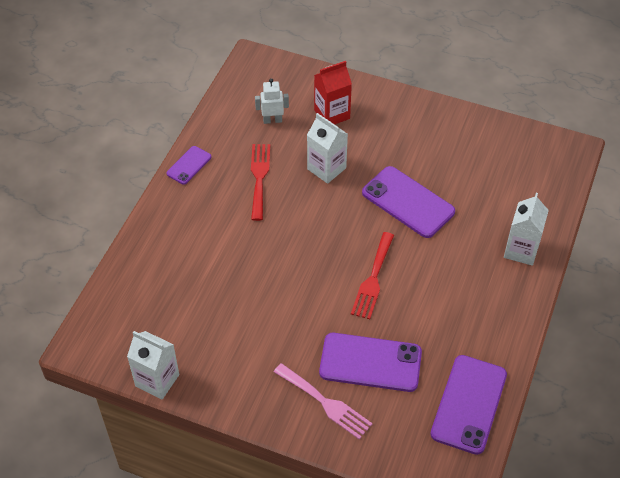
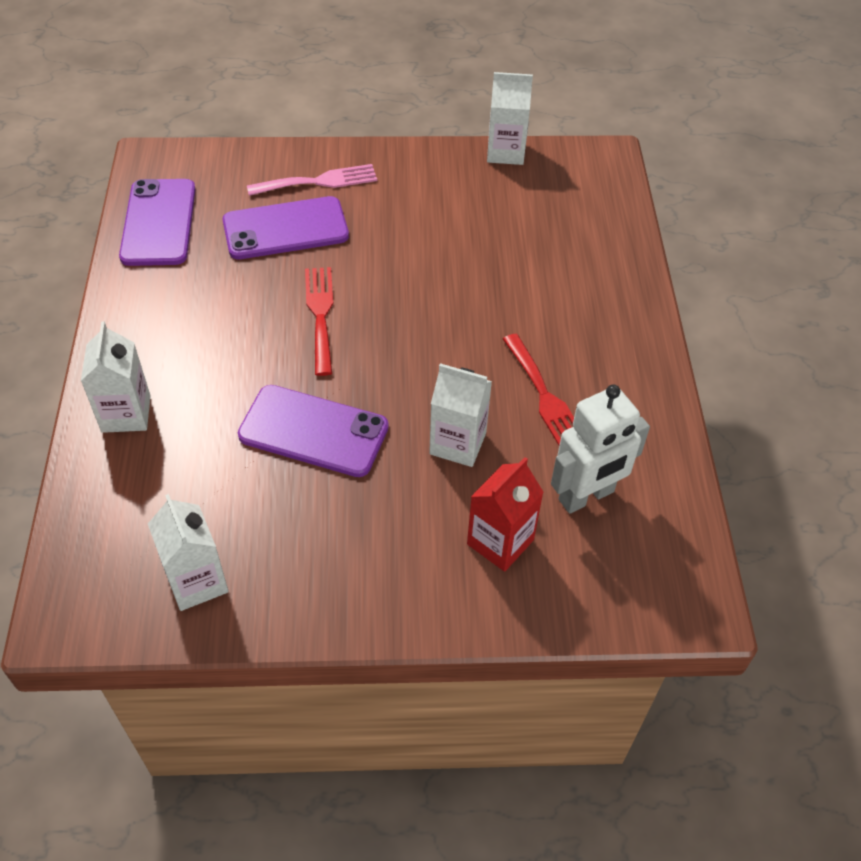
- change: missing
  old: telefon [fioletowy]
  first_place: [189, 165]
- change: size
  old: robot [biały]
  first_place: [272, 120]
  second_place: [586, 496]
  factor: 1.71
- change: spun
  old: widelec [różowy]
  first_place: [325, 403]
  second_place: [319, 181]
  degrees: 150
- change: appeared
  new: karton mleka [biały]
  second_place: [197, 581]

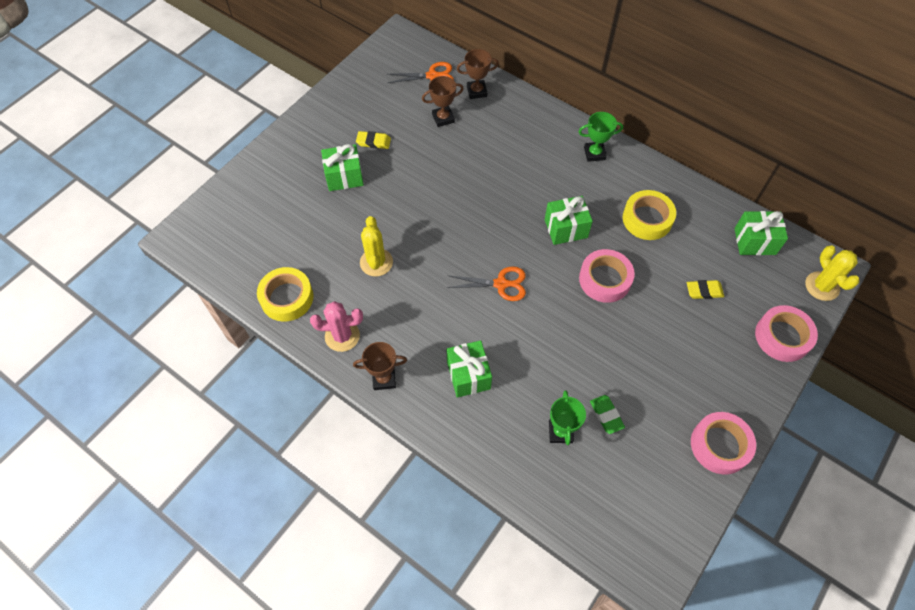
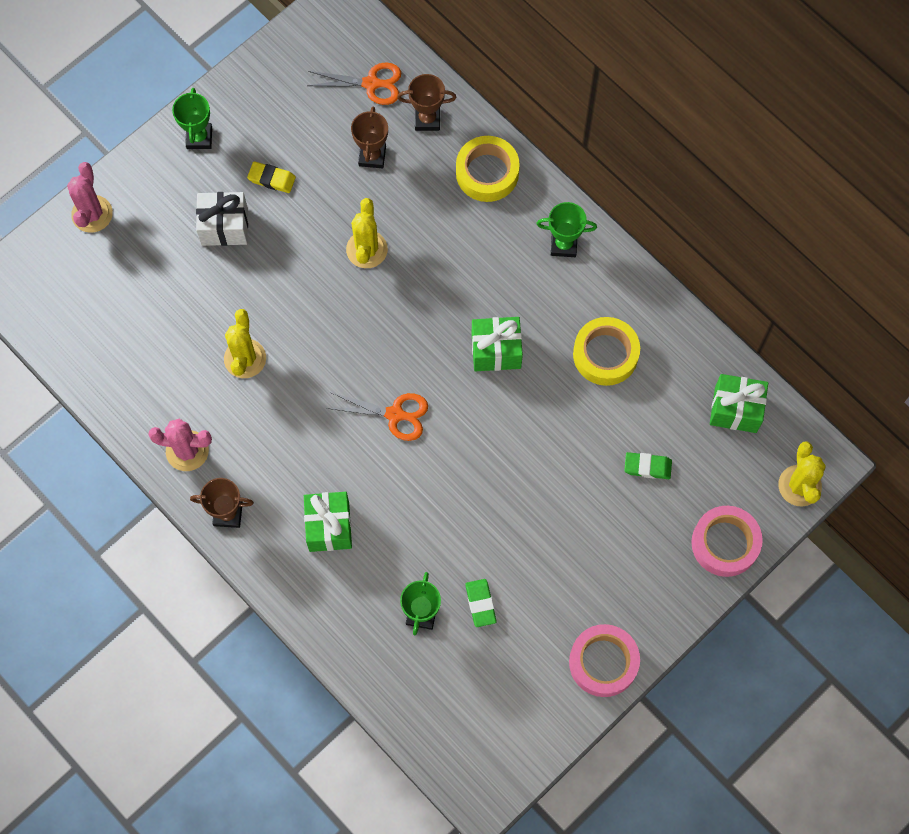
- change: relocated
  old: taśma klejąca [żółty]
  first_place: [287, 298]
  second_place: [487, 173]
- change: colour
  old: prezent [zielony]
  new: prezent [biały]
  first_place: [344, 177]
  second_place: [224, 226]
- change: spun
  old: puchar [brązowy]
  first_place: [443, 118]
  second_place: [372, 156]
  degrees: -75
- change: missing
  old: taśma klejąca [różowy]
  first_place: [605, 279]
- change: colour
  old: gumka do mazania [żółty]
  new: gumka do mazania [zielony]
  first_place: [704, 291]
  second_place: [647, 467]
- change: appeared
  new: kaktus [różowy]
  second_place: [92, 214]
- change: appeared
  new: puchar [zielony]
  second_place: [199, 138]
- change: appeared
  new: kaktus [żółty]
  second_place: [367, 249]

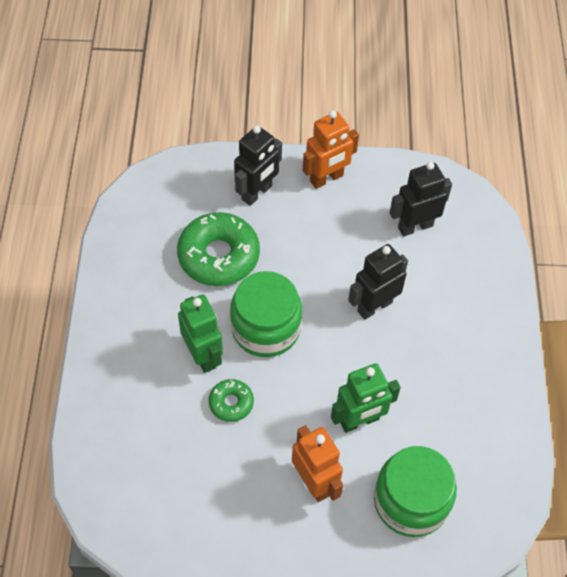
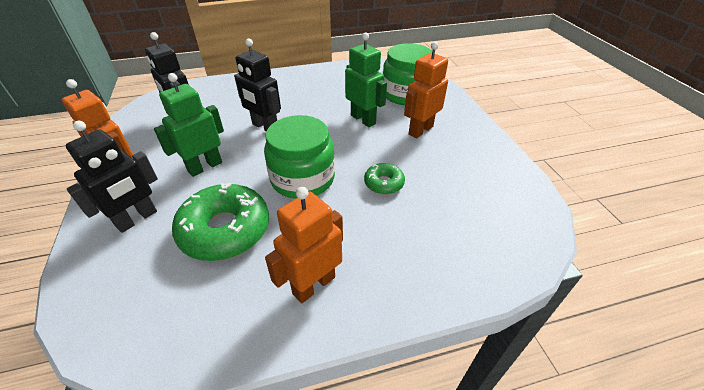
- change: relocated
  old: robot [zielony]
  first_place: [203, 355]
  second_place: [205, 166]
- change: spun
  old: robot [czarny]
  first_place: [257, 193]
  second_place: [137, 219]
  degrees: 105
- change: appeared
  new: robot [pomarańczowy]
  second_place: [313, 285]

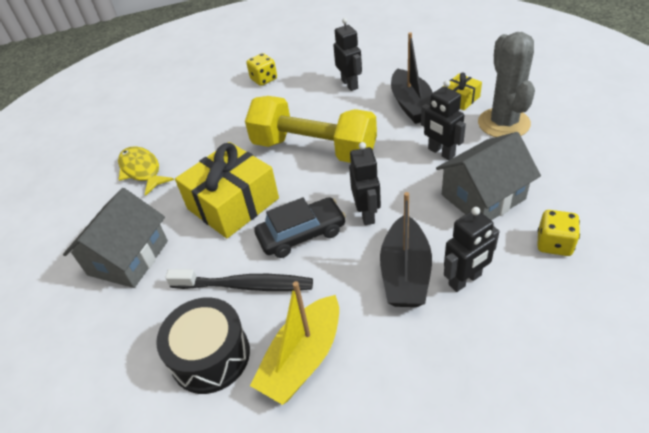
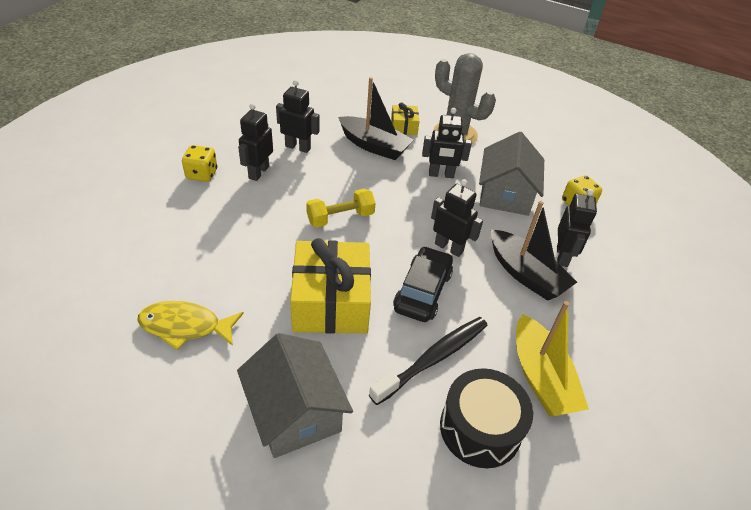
- change: size
  old: hantel [żółty]
  first_place: [313, 149]
  second_place: [340, 218]
  factor: 0.5
- change: appeared
  new: robot [czarny]
  second_place: [258, 172]

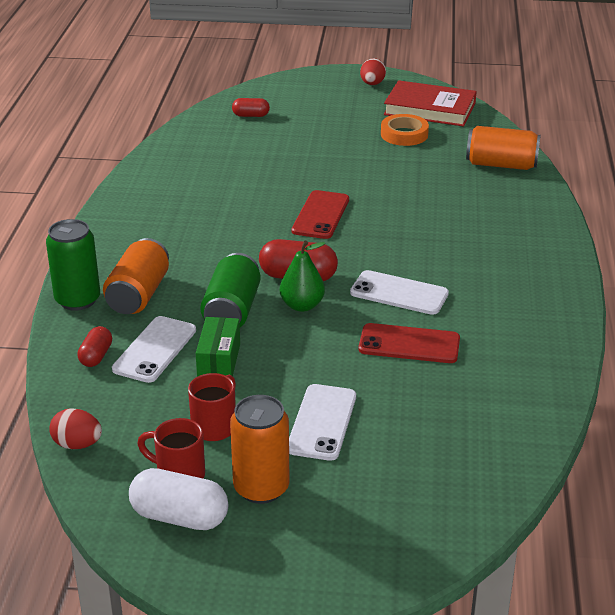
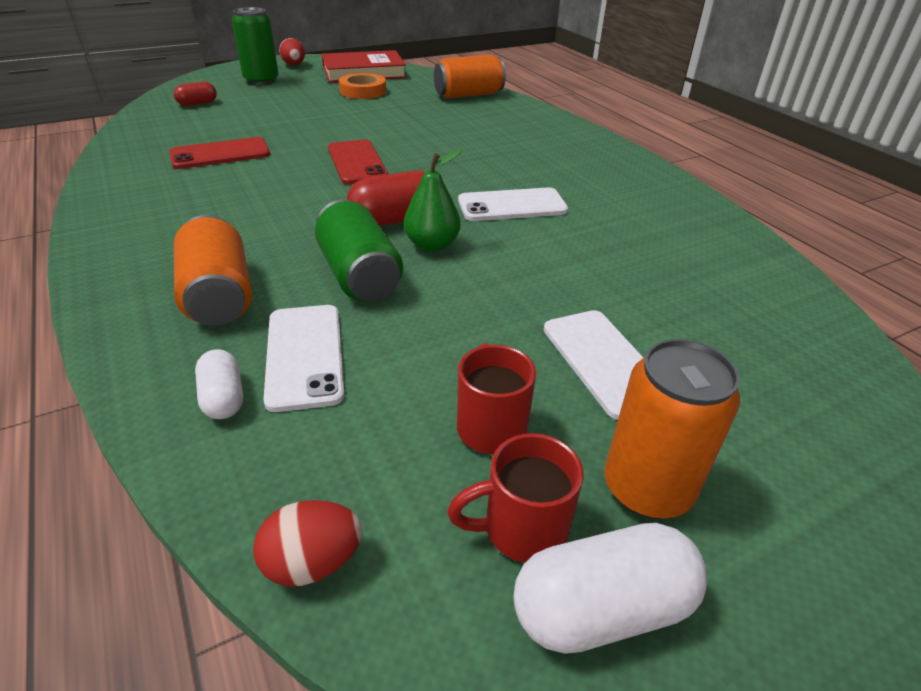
- change: relocated
  old: puszka [zielony]
  first_place: [77, 300]
  second_place: [261, 80]
- change: colour
  old: kapsułka [czerwony]
  new: kapsułka [biały]
  first_place: [96, 356]
  second_place: [223, 398]
- change: missing
  old: pudełko [zielony]
  first_place: [219, 361]
- change: relocated
  old: telefon [czerwony]
  first_place: [409, 344]
  second_place: [220, 154]

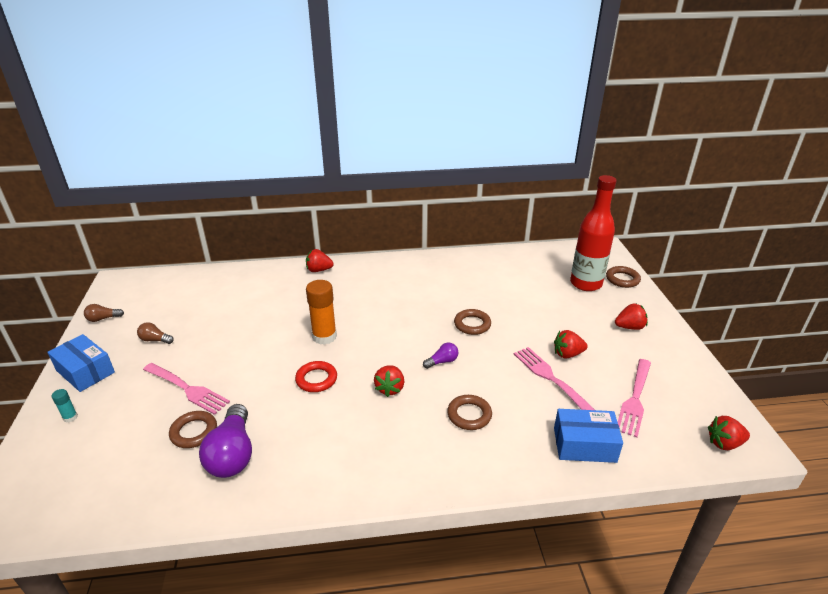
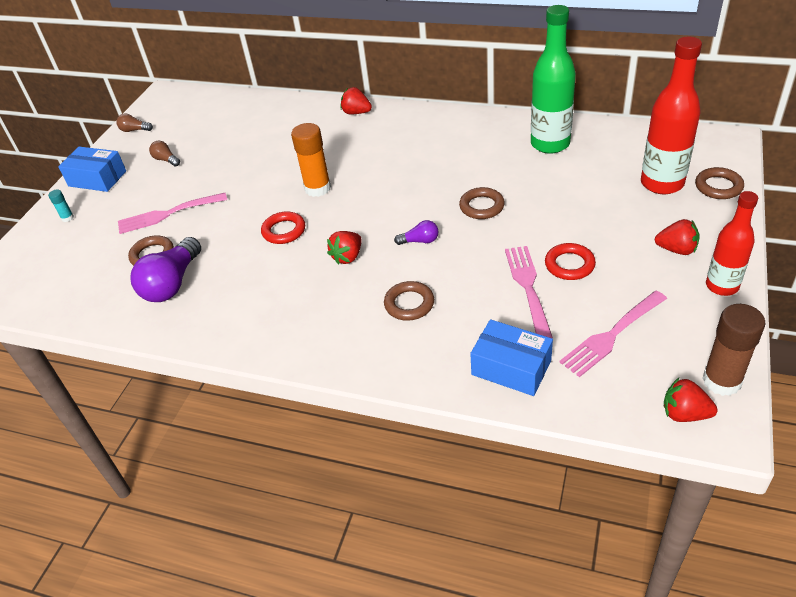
- change: spun
  old: pudełko [niebieski]
  first_place: [85, 371]
  second_place: [97, 178]
  degrees: -45
- change: spun
  old: widelec [różowy]
  first_place: [187, 389]
  second_place: [168, 214]
  degrees: 105
- change: exchanged
  old: truskawka [czerwony]
  new: pierścień [czerwony]
  first_place: [567, 354]
  second_place: [569, 265]
- change: appeared
  new: butelka [zielony]
  second_place: [550, 144]
- change: appeared
  new: klej w sztyfcie [brązowy]
  second_place: [721, 381]
- change: appeared
  new: butelka [czerwony]
  second_place: [722, 286]

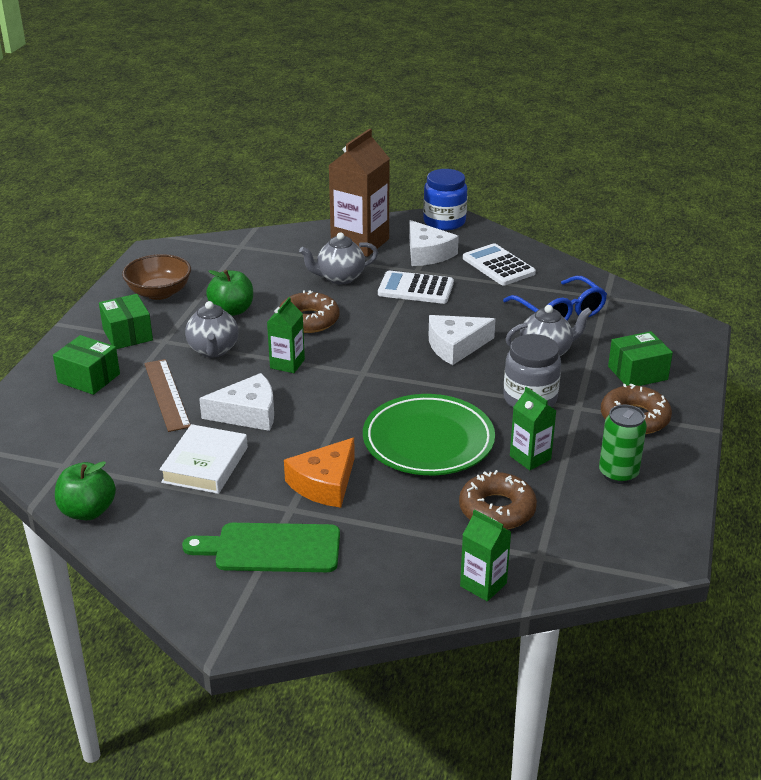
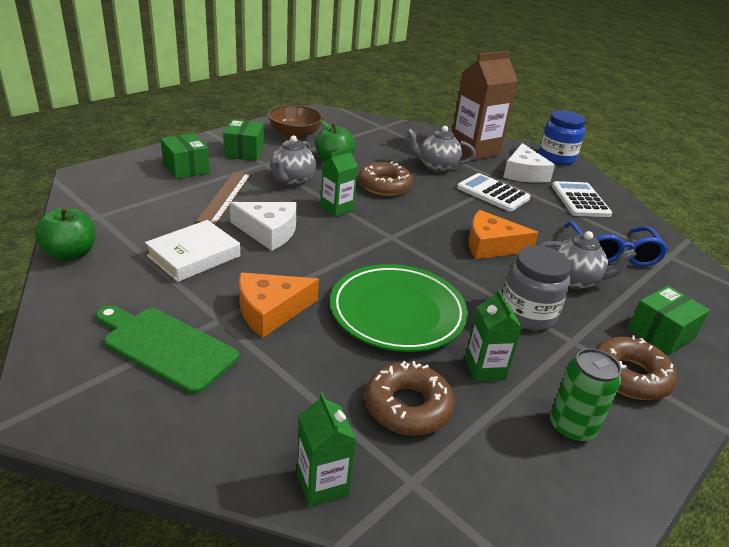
- change: colour
  old: ser [biały]
  new: ser [pomarańczowy]
  first_place: [455, 346]
  second_place: [491, 245]
- change: spun
  old: pudełko [zielony]
  first_place: [637, 373]
  second_place: [661, 333]
  degrees: -45

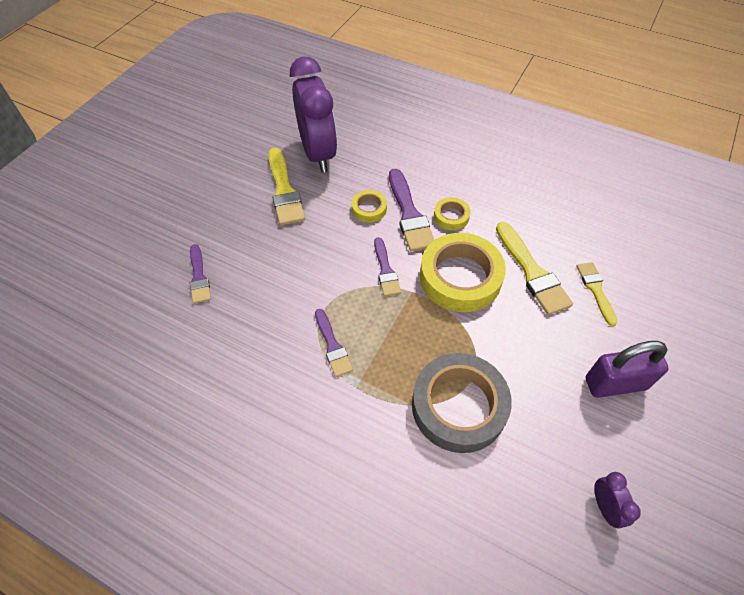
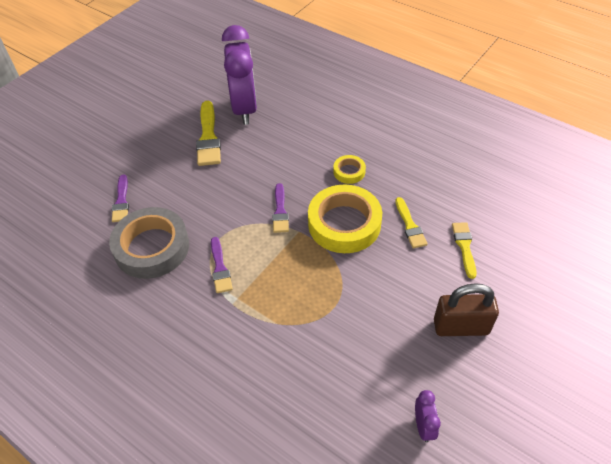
- change: missing
  old: taśma klejąca [żółty]
  first_place: [369, 209]
- change: missing
  old: pędzel [fioletowy]
  first_place: [409, 214]
- change: relocated
  old: taśma klejąca [szary]
  first_place: [458, 406]
  second_place: [152, 247]
- change: size
  old: pędzel [żółty]
  first_place: [532, 272]
  second_place: [410, 226]
  factor: 0.62
- change: colour
  old: kłódka [fioletowy]
  new: kłódka [brązowy]
  first_place: [615, 383]
  second_place: [461, 327]

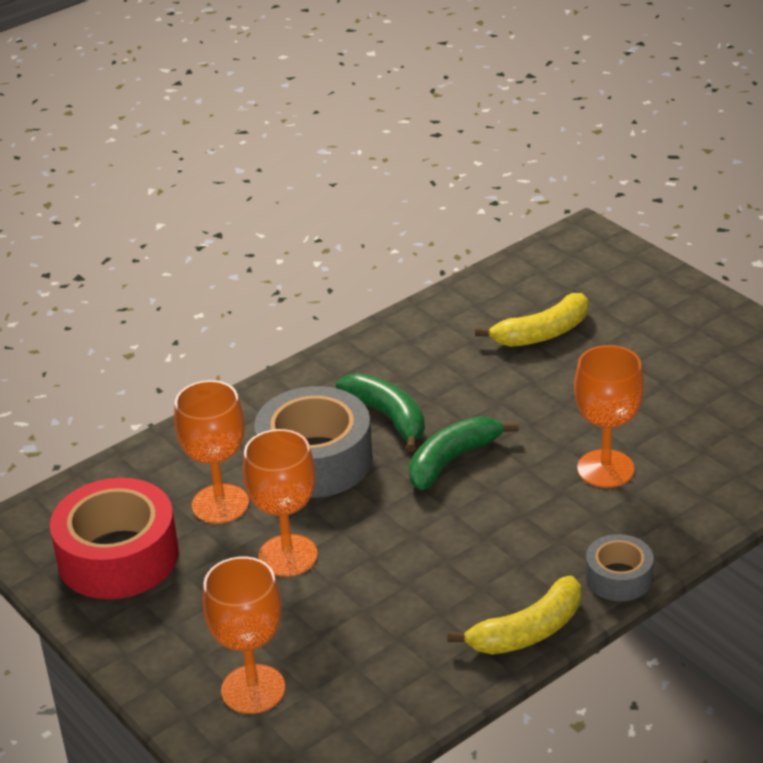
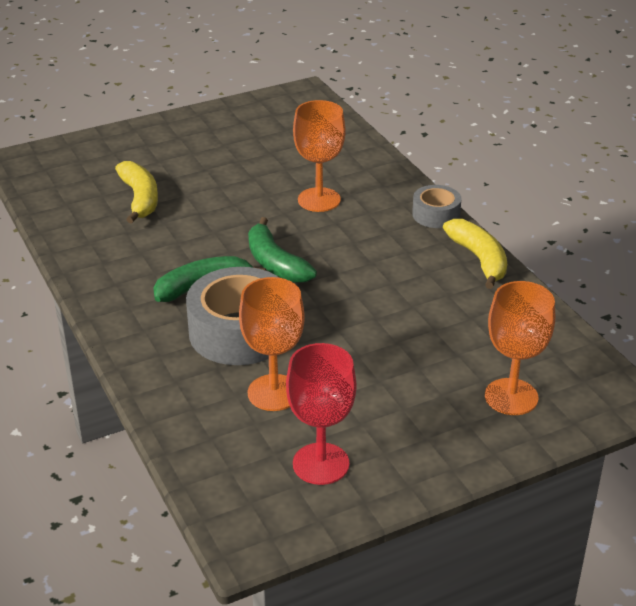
- change: exchanged
  old: taśma klejąca [czerwony]
  new: kielich [czerwony]
  first_place: [118, 556]
  second_place: [321, 464]
- change: missing
  old: kielich [pomarańczowy]
  first_place: [288, 556]

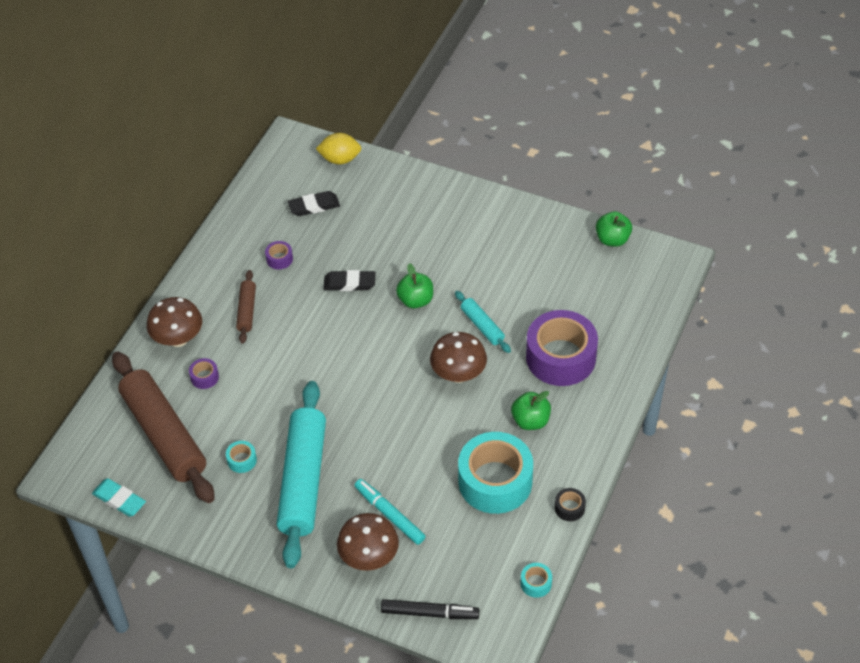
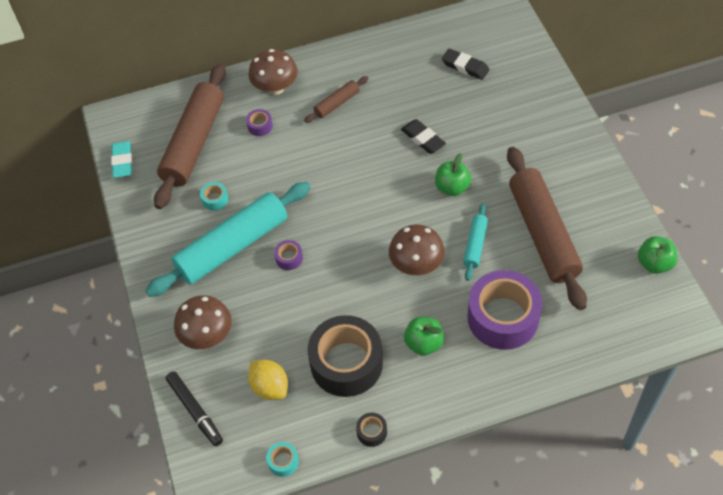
- change: relocated
  old: taśma klejąca [fioletowy]
  first_place: [279, 259]
  second_place: [289, 258]
- change: relocated
  old: cytryna [żółty]
  first_place: [340, 159]
  second_place: [270, 387]
- change: missing
  old: flamaster [turkusowy]
  first_place: [389, 514]
- change: colour
  old: taśma klejąca [turkusowy]
  new: taśma klejąca [czarny]
  first_place: [495, 481]
  second_place: [346, 363]
- change: appeared
  new: wałek do ciasta [brązowy]
  second_place: [542, 233]

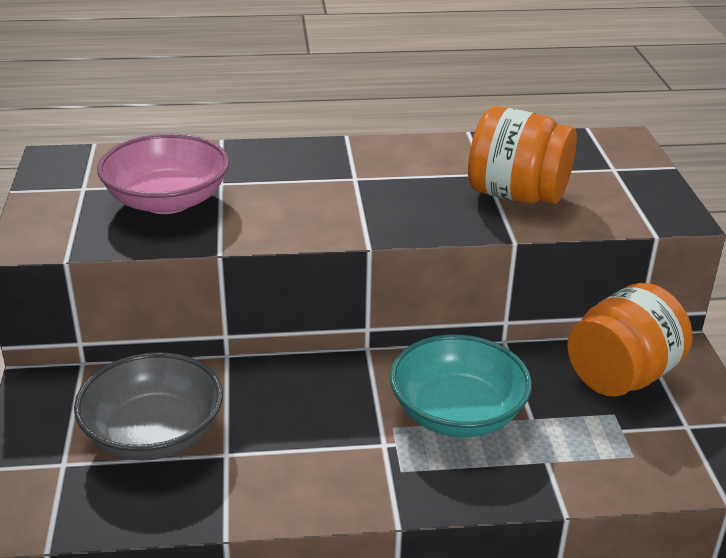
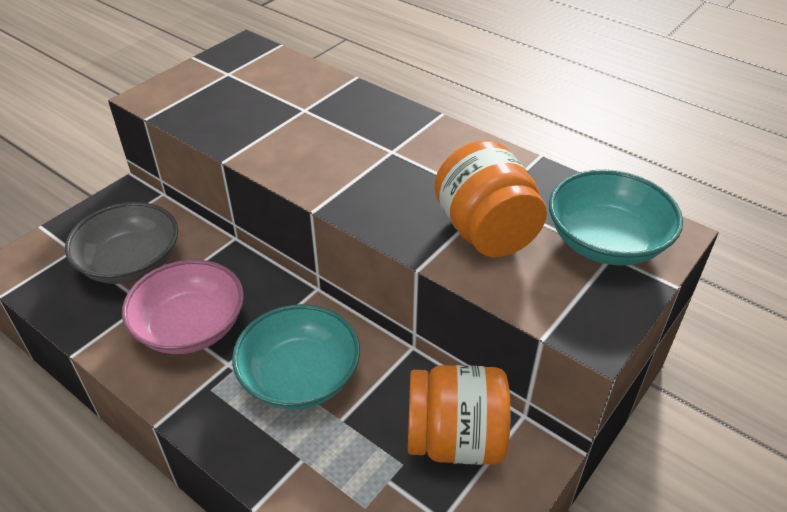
- change: relocated
  old: miska [różowy]
  first_place: [167, 201]
  second_place: [191, 327]
- change: appeared
  new: miska [turkusowy]
  second_place: [606, 242]

